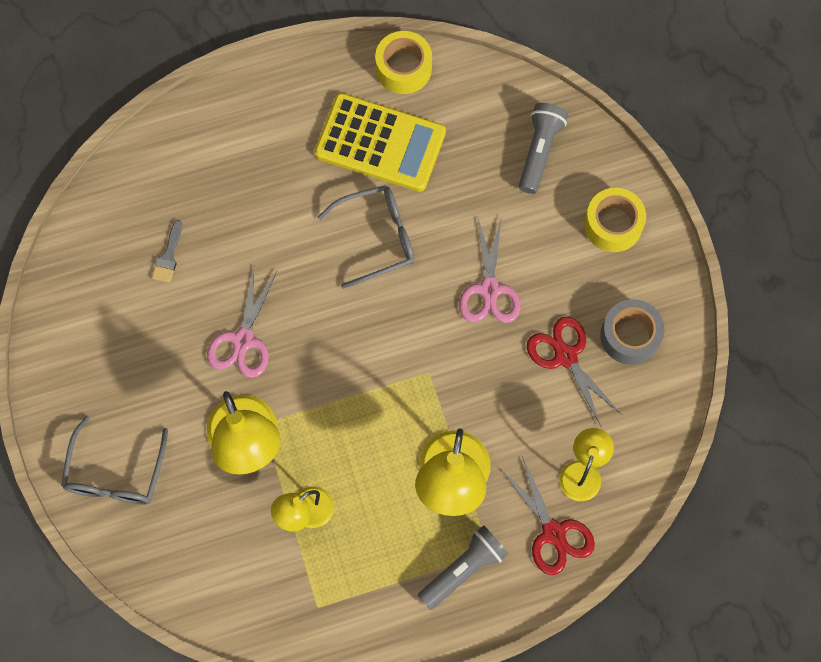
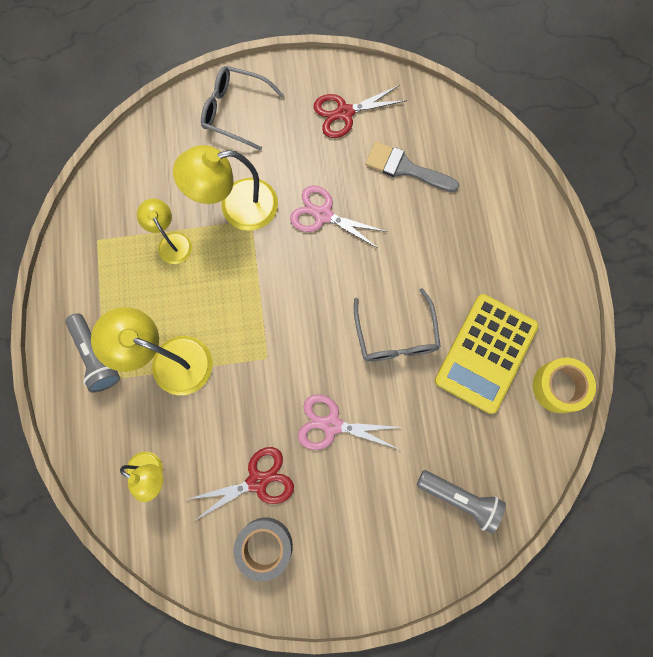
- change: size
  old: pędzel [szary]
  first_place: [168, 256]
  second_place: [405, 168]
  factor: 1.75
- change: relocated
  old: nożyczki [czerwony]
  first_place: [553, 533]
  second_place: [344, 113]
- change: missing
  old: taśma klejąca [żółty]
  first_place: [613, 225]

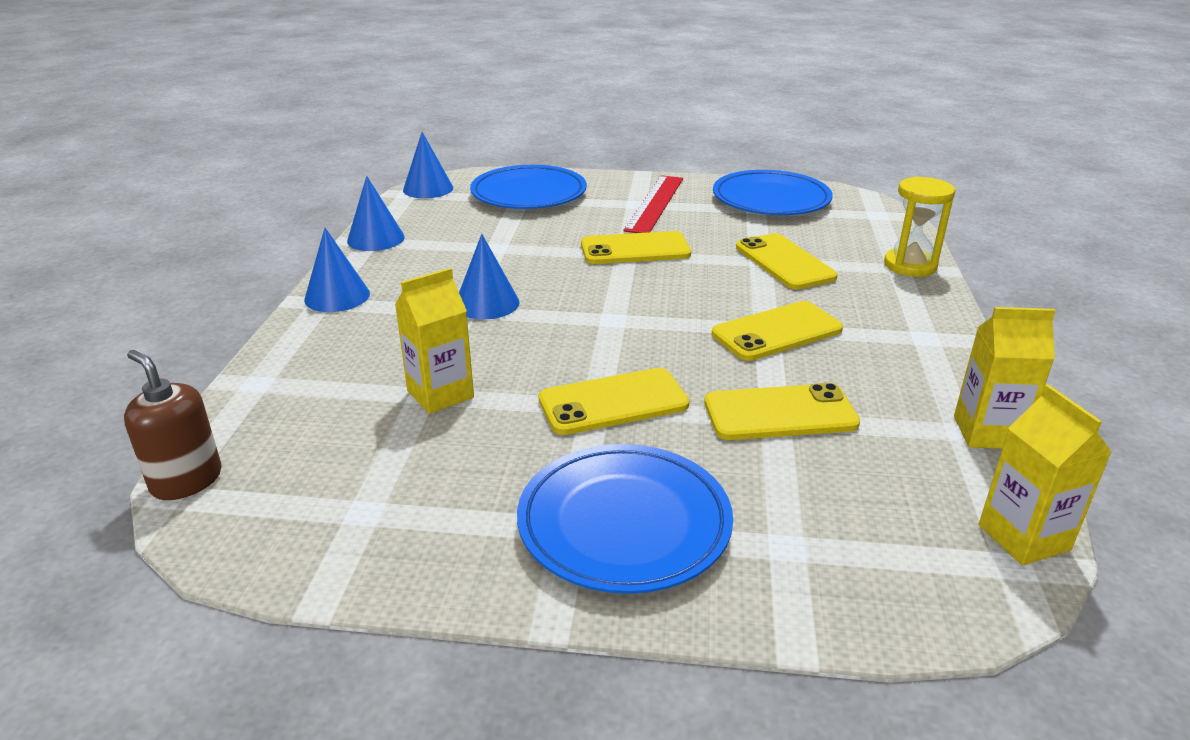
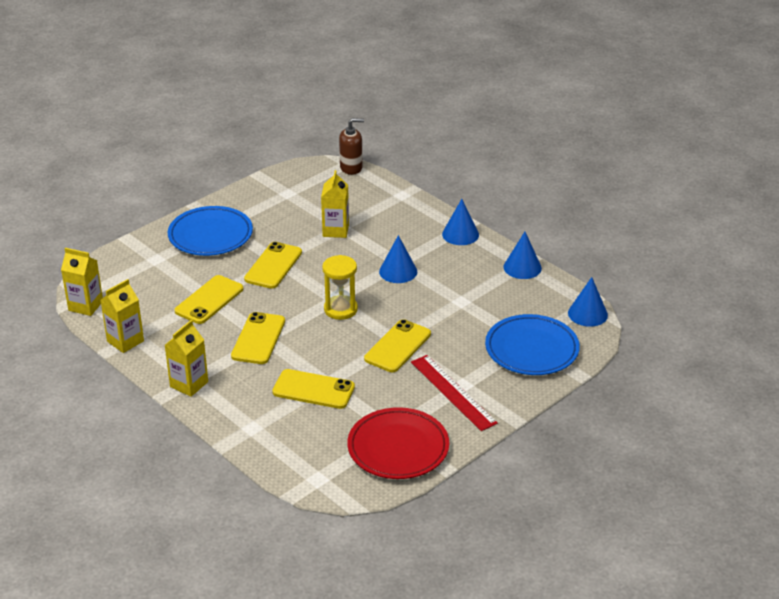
- change: colour
  old: talerz [niebieski]
  new: talerz [czerwony]
  first_place: [771, 199]
  second_place: [398, 448]
- change: relocated
  old: klepsydra [żółty]
  first_place: [910, 265]
  second_place: [340, 309]
- change: appeared
  new: karton mleka [żółty]
  second_place: [189, 384]

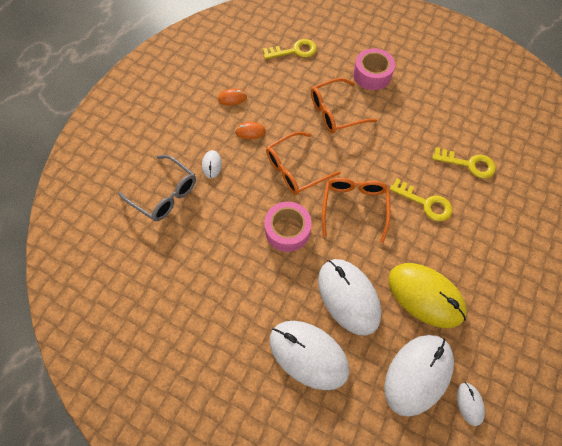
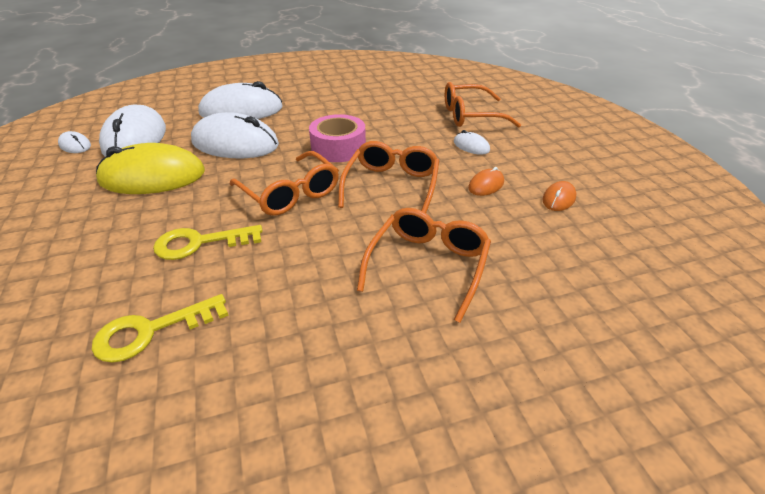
- change: colour
  old: okulary [szary]
  new: okulary [pomarańczowy]
  first_place: [165, 194]
  second_place: [470, 116]
- change: missing
  old: klucz [żółty]
  first_place: [294, 51]
- change: missing
  old: taśma klejąca [różowy]
  first_place: [372, 75]

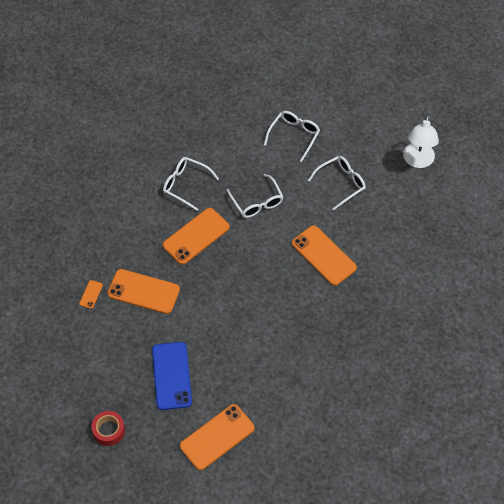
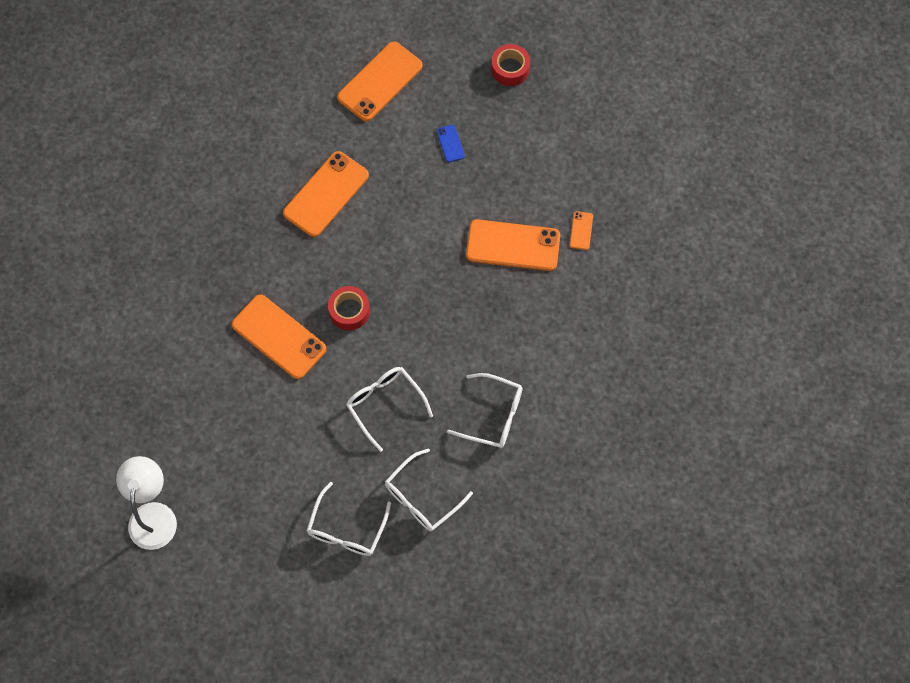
- change: size
  old: telefon [niebieski]
  first_place: [171, 376]
  second_place: [450, 143]
  factor: 0.44
- change: relocated
  old: telefon [pomarańczowy]
  first_place: [196, 236]
  second_place: [326, 194]
- change: relocated
  old: okulary [biały]
  first_place: [341, 183]
  second_place: [422, 497]
- change: appeared
  new: taśma klejąca [czerwony]
  second_place: [349, 311]

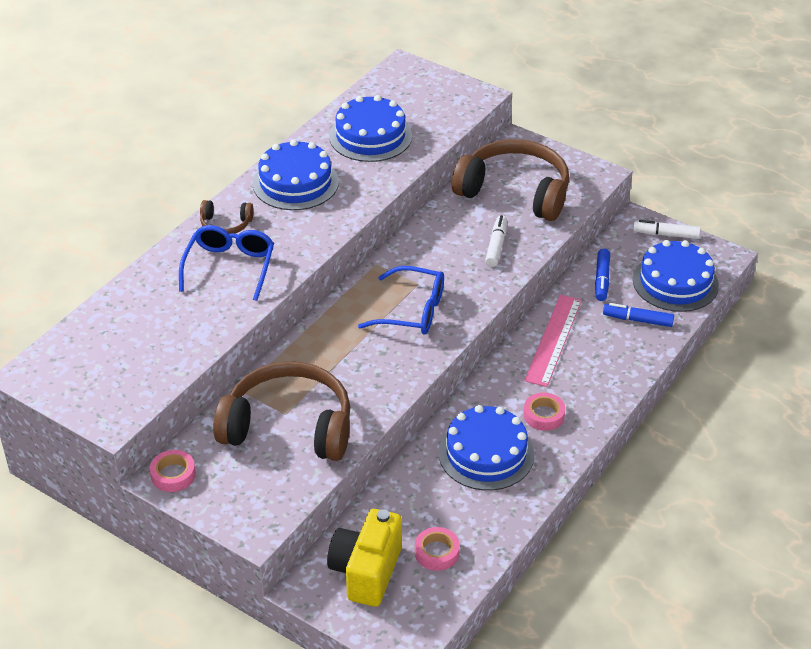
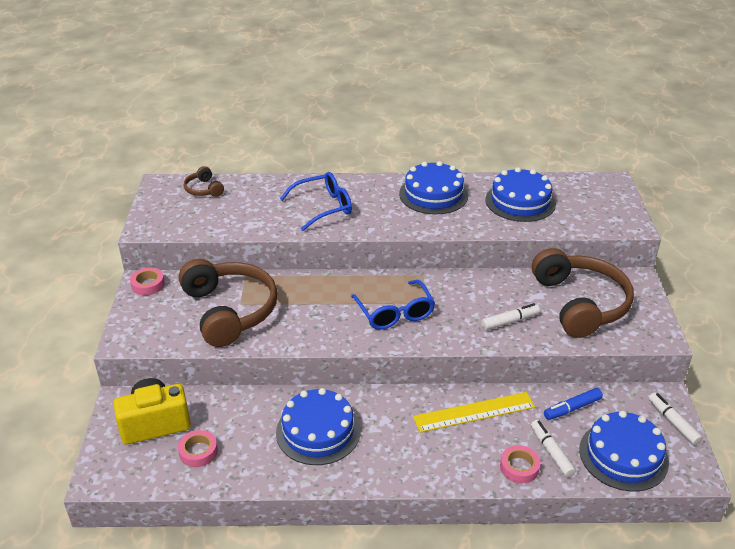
- change: relocated
  old: słuchawki [brązowy]
  first_place: [226, 224]
  second_place: [204, 189]
- change: colour
  old: linijka [różowy]
  new: linijka [żółty]
  first_place: [553, 340]
  second_place: [474, 412]
- change: relocated
  old: taśma klejąca [różowy]
  first_place: [544, 415]
  second_place: [519, 467]
- change: colour
  old: flamaster [niebieski]
  new: flamaster [biały]
  first_place: [637, 320]
  second_place: [551, 452]

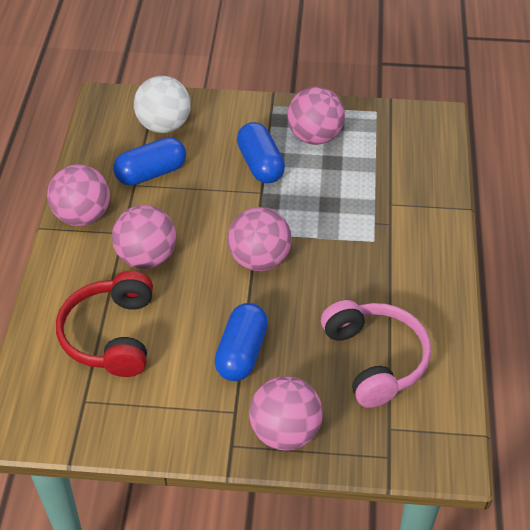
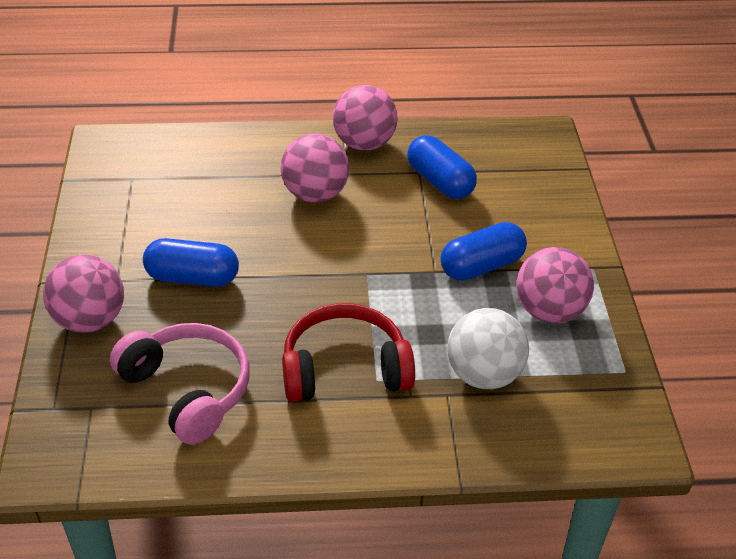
- change: relocated
  old: słuchawki [czerwony]
  first_place: [111, 335]
  second_place: [344, 369]
- change: relocated
  old: piłka [biały]
  first_place: [164, 125]
  second_place: [483, 374]
- change: missing
  old: piłka [różowy]
  first_place: [259, 259]
- change: spun
  old: słuchawki [różowy]
  first_place: [375, 359]
  second_place: [188, 390]
  degrees: -105

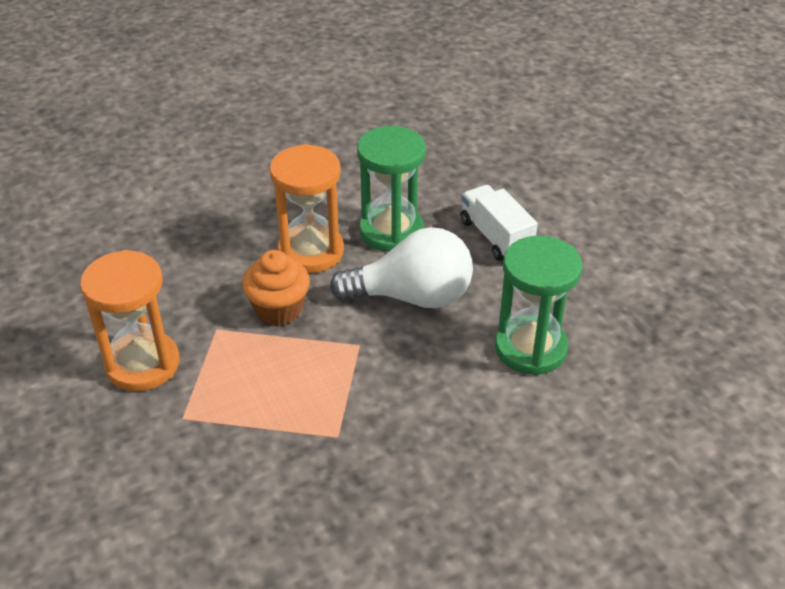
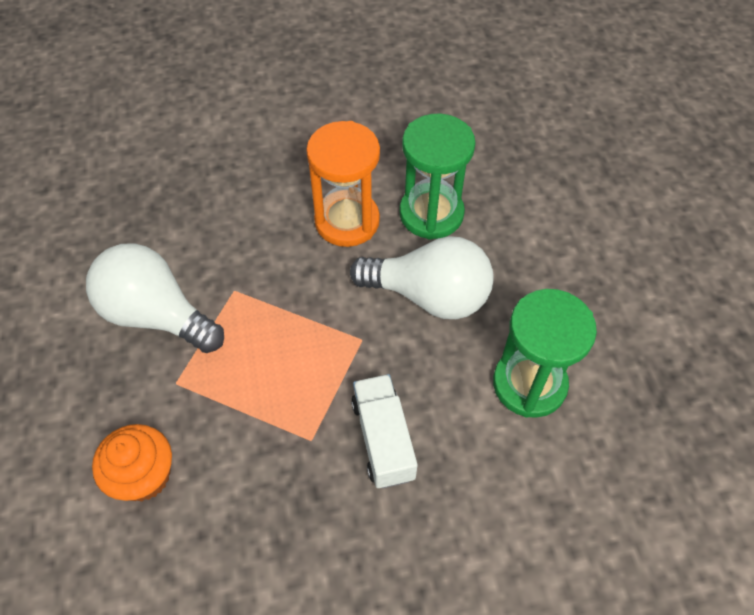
- change: exchanged
  old: klepsydra [pomarańczowy]
  new: żarówka [biały]
  first_place: [142, 364]
  second_place: [156, 314]
- change: relocated
  old: muffinka [pomarańczowy]
  first_place: [279, 309]
  second_place: [144, 476]
- change: relocated
  old: ciężarówka [biały]
  first_place: [495, 237]
  second_place: [383, 439]

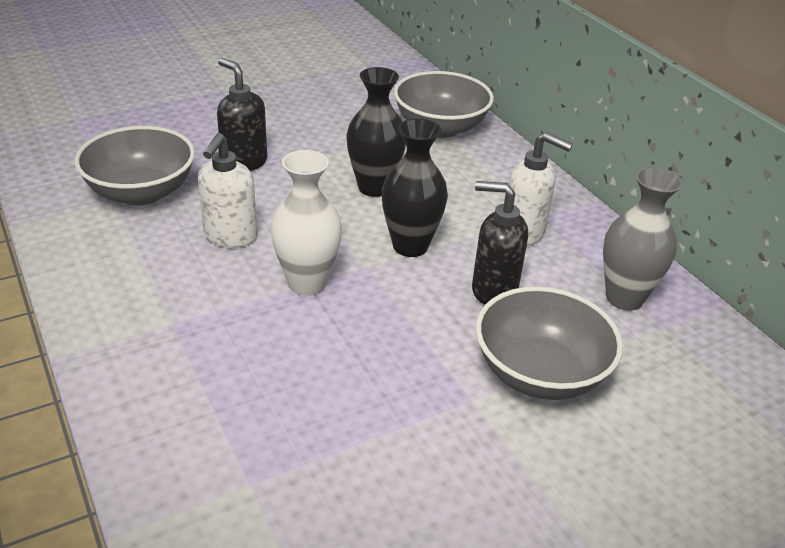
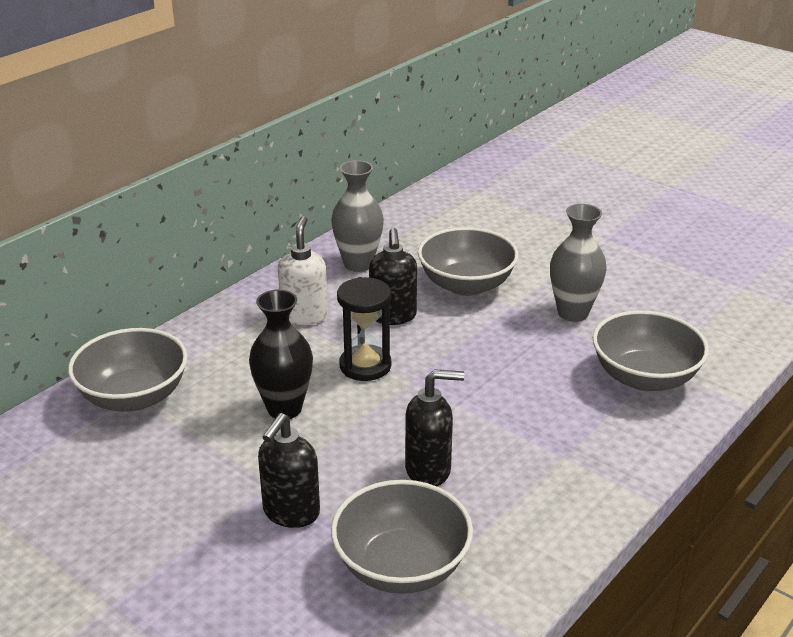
- change: colour
  old: dozownik mydła [biały]
  new: dozownik mydła [czarny]
  first_place: [230, 236]
  second_place: [429, 470]
- change: missing
  old: wazon [biały]
  first_place: [307, 283]
- change: exchanged
  old: wazon [czarny]
  new: klepsydra [czarny]
  first_place: [410, 246]
  second_place: [365, 366]
- change: appeared
  new: wazon [szary]
  second_place: [573, 313]
- change: appeared
  new: miska [szary]
  second_place: [644, 377]

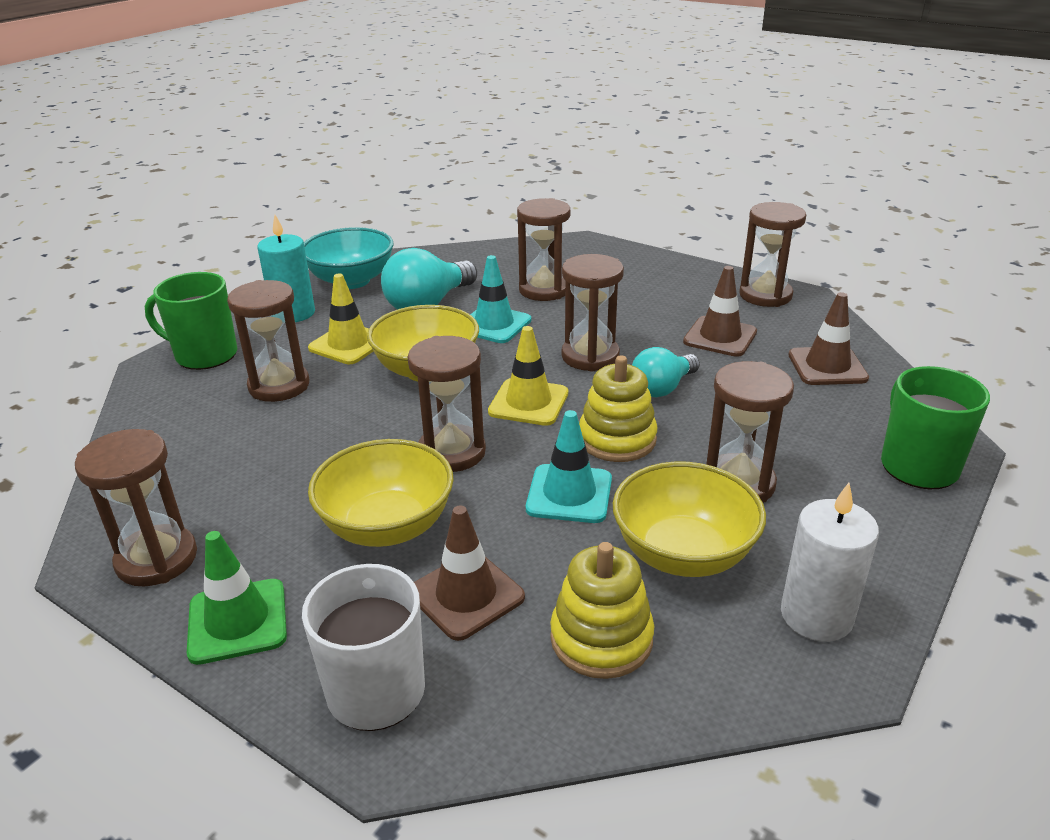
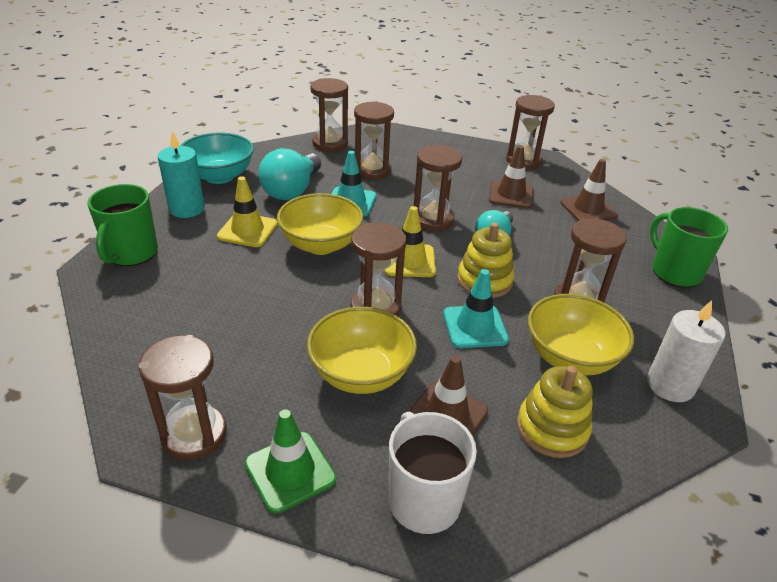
- change: spun
  old: kubek [zielony]
  first_place: [204, 355]
  second_place: [131, 253]
  degrees: -75
- change: relocated
  old: klepsydra [brązowy]
  first_place: [279, 386]
  second_place: [330, 143]

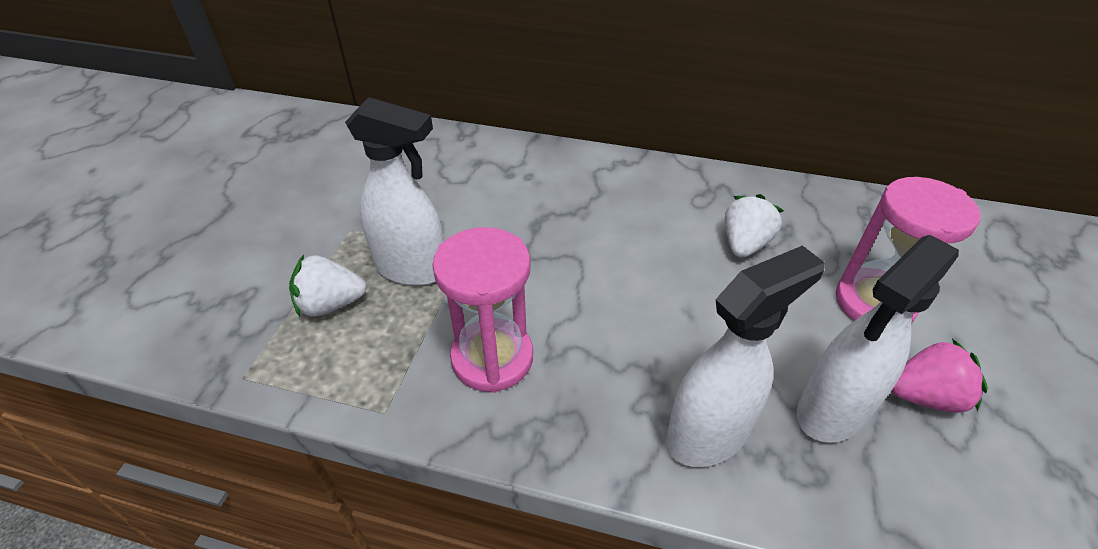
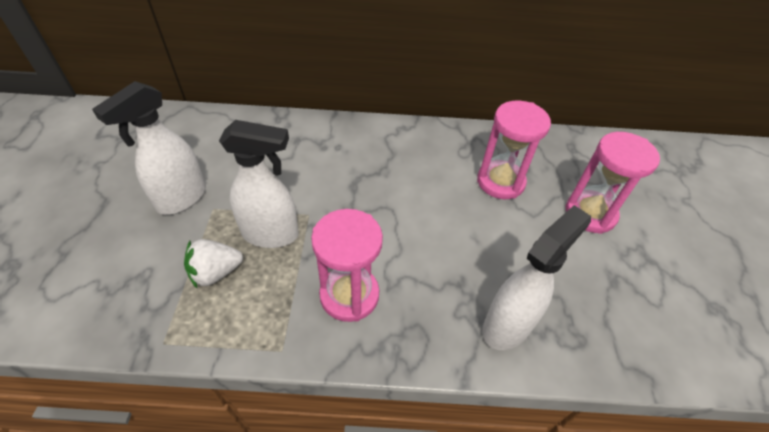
- change: exchanged
  old: truskawka [biały]
  new: klepsydra [różowy]
  first_place: [744, 244]
  second_place: [500, 182]
- change: relocated
  old: spryskiwacz [biały]
  first_place: [831, 412]
  second_place: [181, 199]
- change: missing
  old: truskawka [różowy]
  first_place: [925, 396]

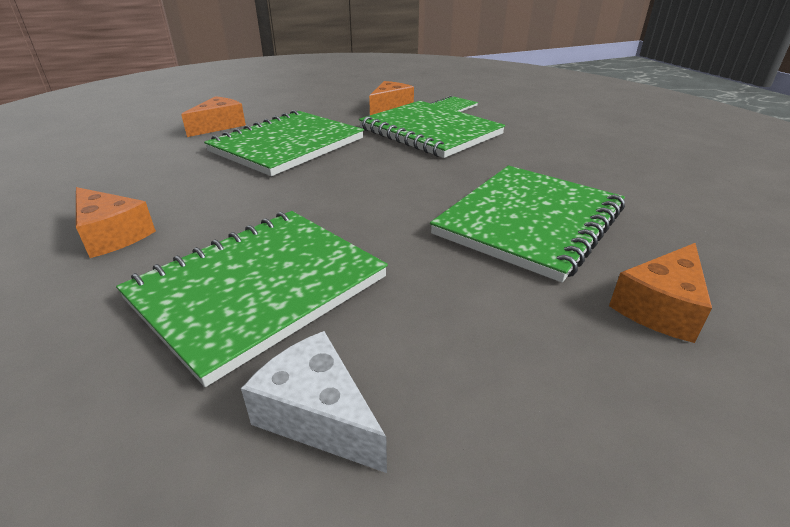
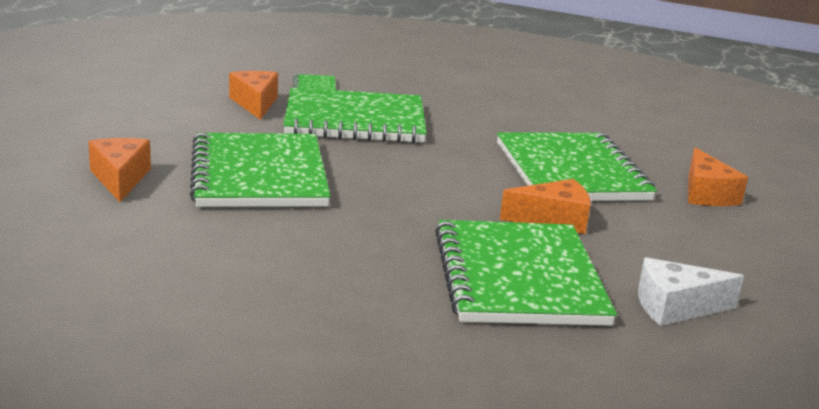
- change: relocated
  old: ser [pomarańczowy]
  first_place: [112, 235]
  second_place: [553, 220]

